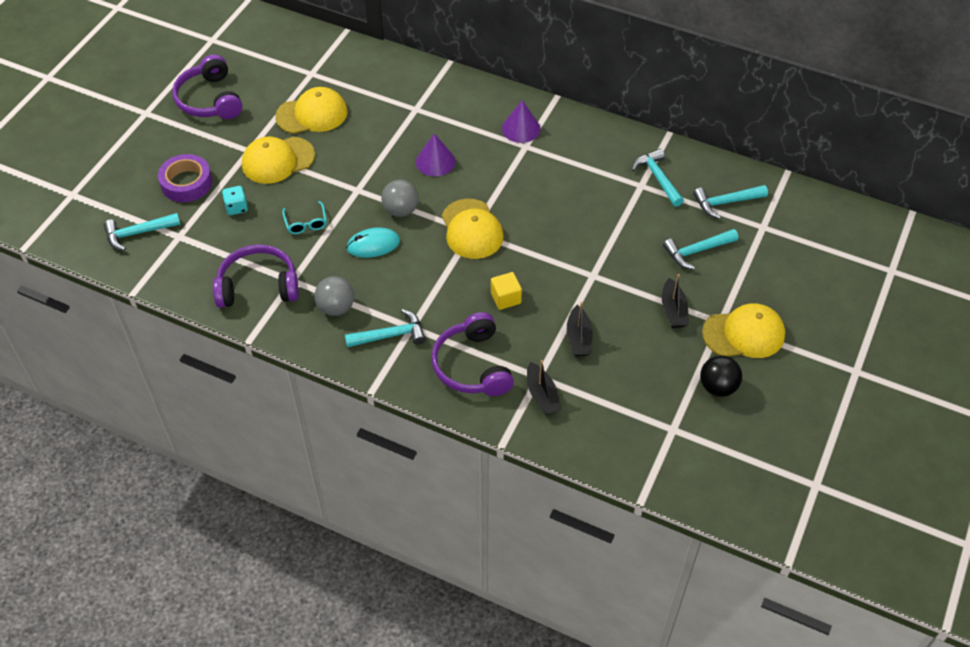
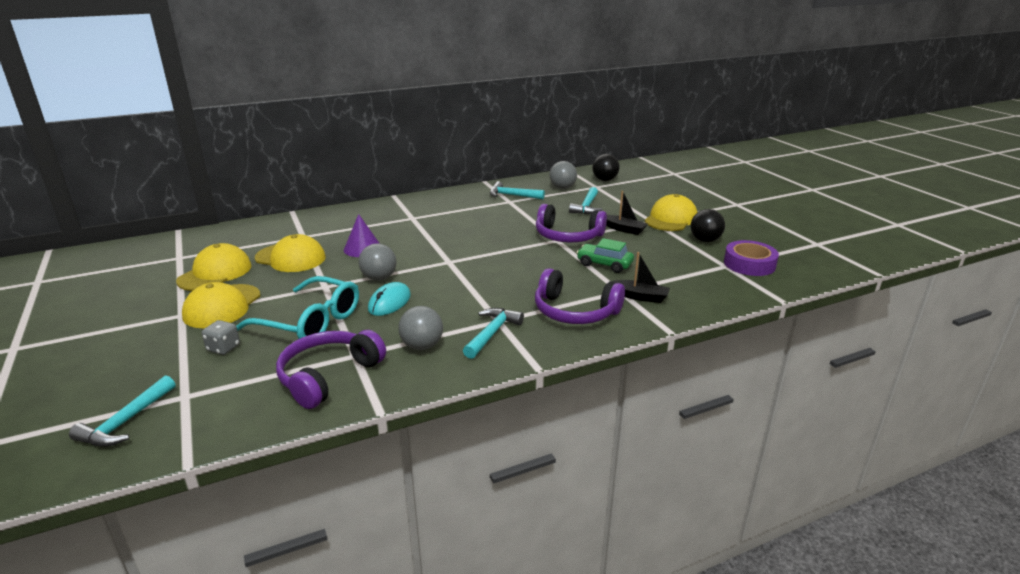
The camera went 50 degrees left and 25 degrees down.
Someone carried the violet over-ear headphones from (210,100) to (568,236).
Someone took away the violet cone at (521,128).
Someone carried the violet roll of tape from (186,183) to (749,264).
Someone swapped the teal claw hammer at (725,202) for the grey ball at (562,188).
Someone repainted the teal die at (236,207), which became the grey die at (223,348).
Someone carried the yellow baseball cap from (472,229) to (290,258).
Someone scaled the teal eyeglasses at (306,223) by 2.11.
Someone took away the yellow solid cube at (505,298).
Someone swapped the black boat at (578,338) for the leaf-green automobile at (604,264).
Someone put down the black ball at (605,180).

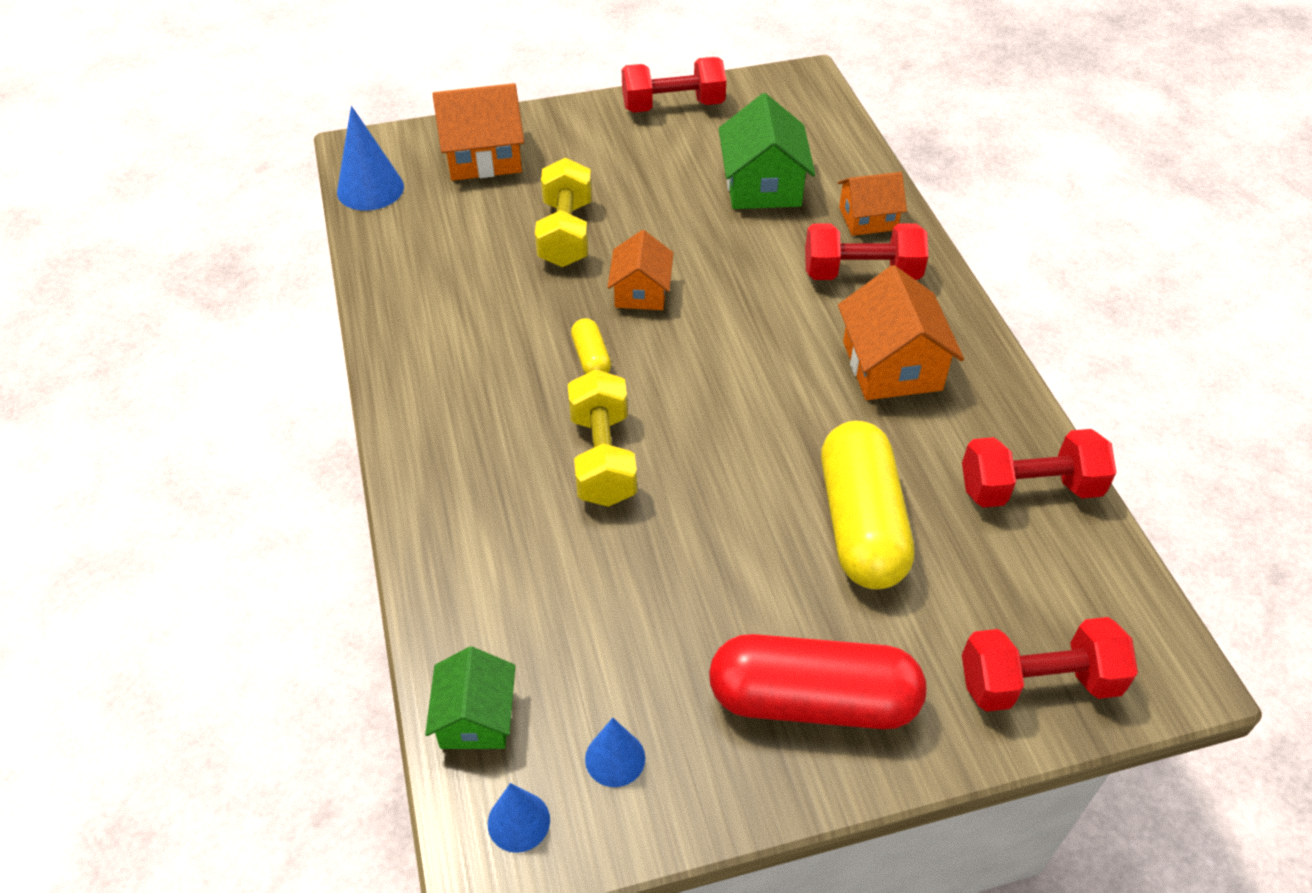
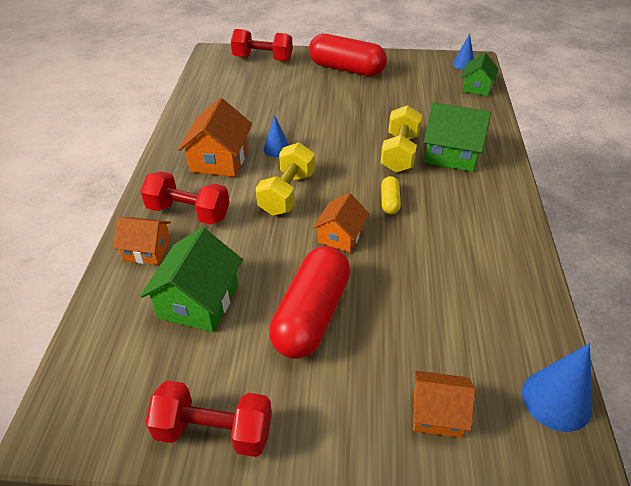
The camera went 160 degrees left and 5 degrees down.
Someone scaled the orange-coloured cottage at (483,156) by 0.64.
Someone carried the yellow free weight from (566,233) to (287,193).
Someone took away the yellow capsule at (861,523).
Someone took away the scarlet free weight at (1029,489).
Someone carried the cobalt cone from (615,758) to (277,149).
Someone put down the leaf-green cottage at (452,154).
Someone put down the scarlet capsule at (311,315).

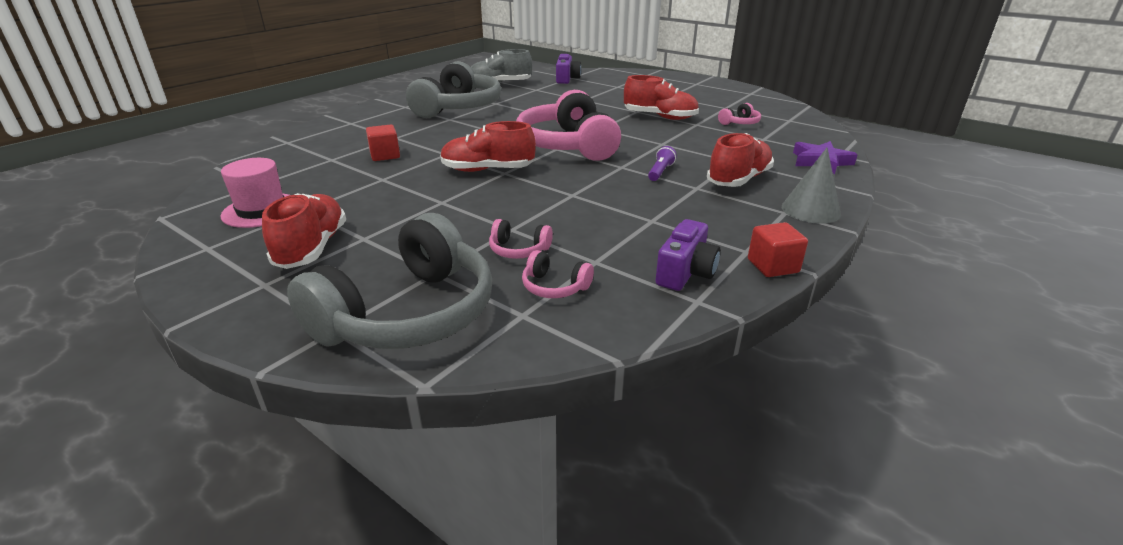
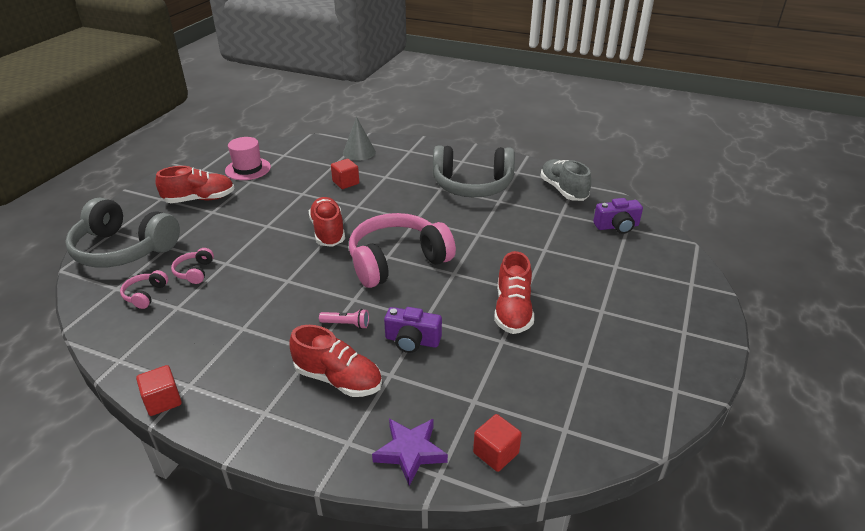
The camera went 75 degrees right and 5 degrees up.
Someone took away the rose-pink over-ear headphones at (740,123).
Someone repainted the violet flashlight at (660,172), which became the rose-pink flashlight at (346,324).
Someone carried the grey cone from (810,210) to (359,152).
Someone carried the violet photo camera from (685,272) to (412,341).
Someone put down the scarlet solid cube at (496,453).

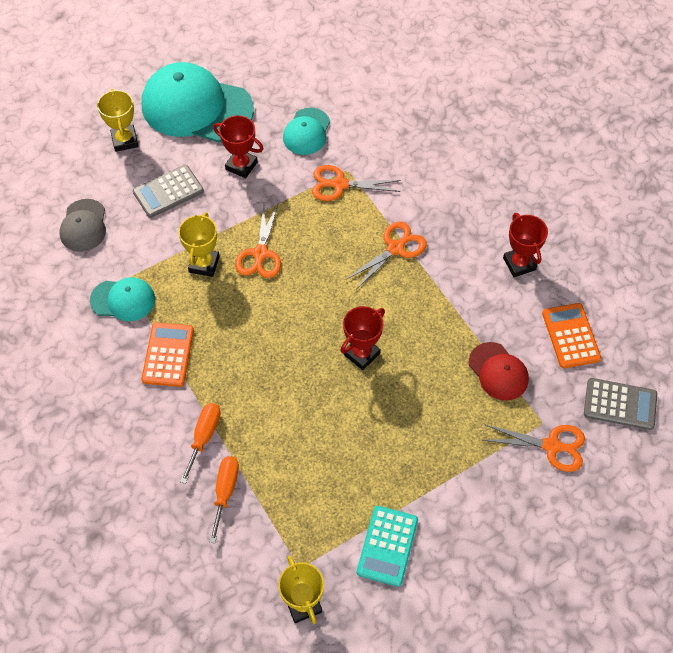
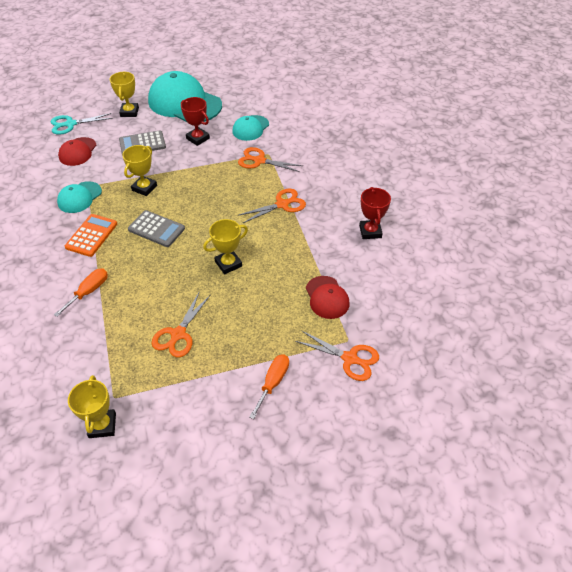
The camera went 15 degrees right and 10 degrees down.
Someone repainted the grey baseball cap at (83,226), which became the scarlet baseball cap at (77,152).
Someone carried the orange-coloured scissors from (260,254) to (178,334).
Someone rotated the teal baseball cap at (123,300) by 105 degrees clockwise.
Someone took away the orange-coloured calculator at (570,336).
Someone repainted the scarlet award cup at (361,354), which became the yellow award cup at (228,264).
Someone carried the grey calculator from (620,404) to (156,229).
Someone carried the orange-coloured hand screwdriver from (225,492) to (273,382).
Someone took away the teal calculator at (387,546).
Someone put down the teal scissors at (70,124).

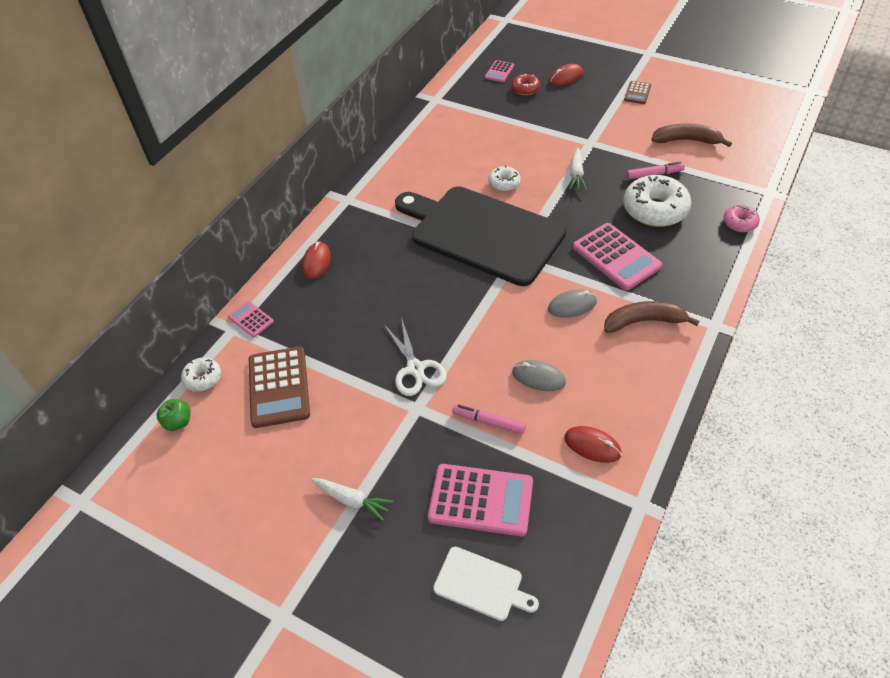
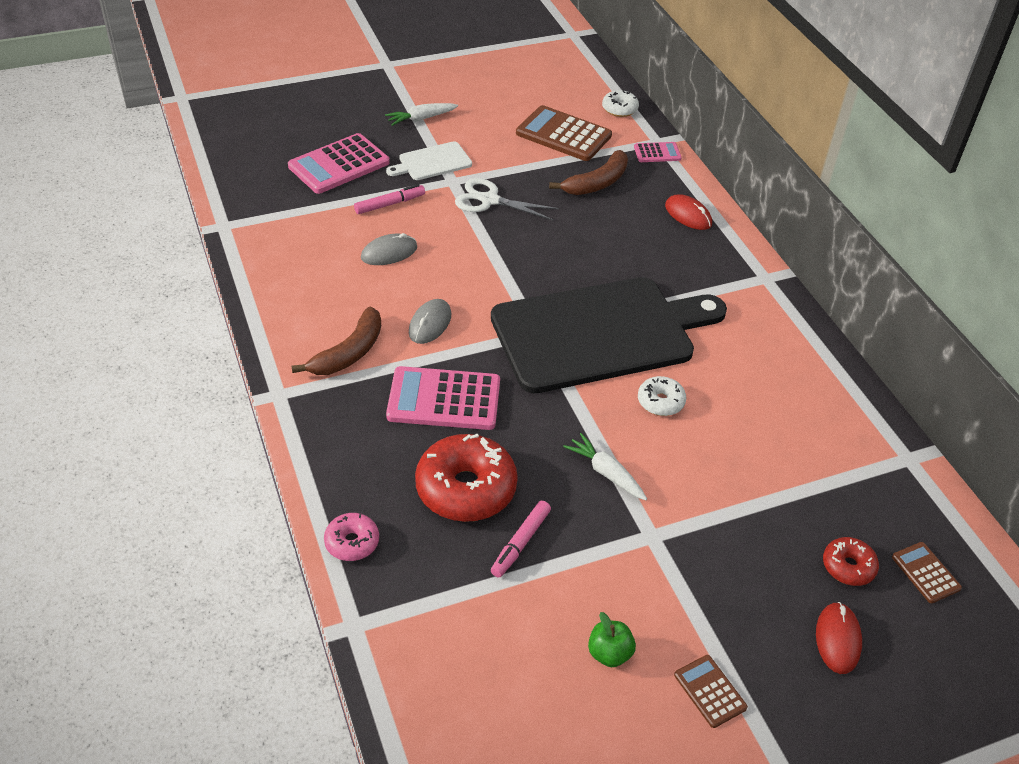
The camera went 125 degrees right and 5 degrees down.
Someone repainted the rose-pink calculator at (499,72), which became the dark brown calculator at (925,573).
Someone carried the dark brown banana from (686,140) to (597,183).
Someone repainted the pure white doughnut at (655,209), which became the scarlet doughnut at (466,488).
Someone carried the leaf-green apple fruit from (178,422) to (609,653).
Someone took away the scarlet mouse at (592,445).
Someone carried the pure white chopping board from (481,584) to (432,162).

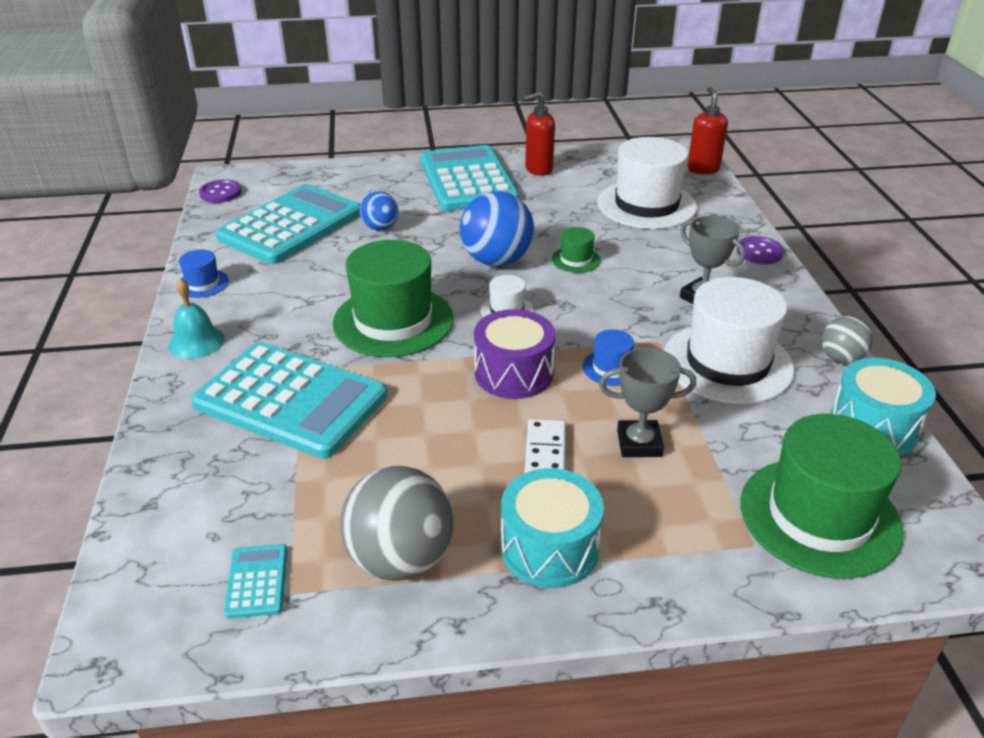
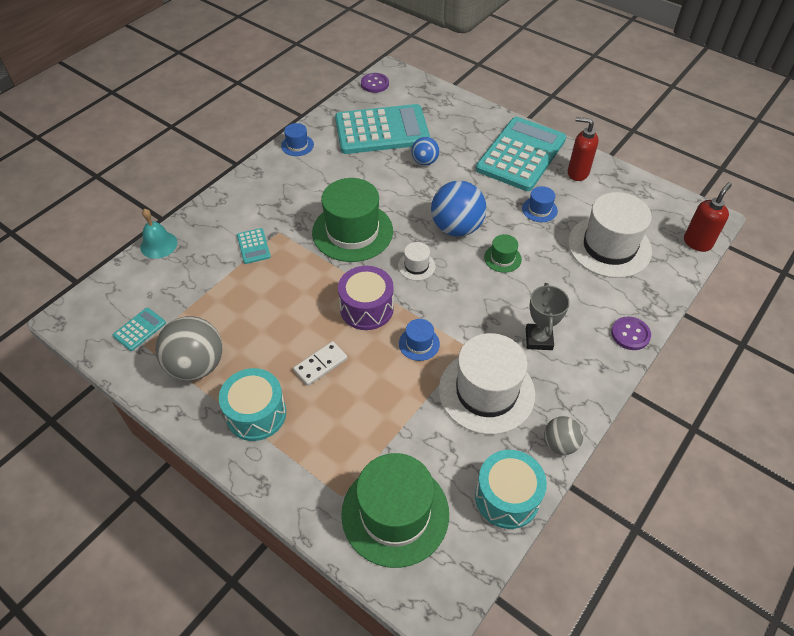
The camera went 45 degrees right and 15 degrees up.
Someone carried the teal bell from (196,342) to (158,244).
Someone scaled the teal calculator at (291,400) by 0.40.
Someone took away the grey award cup at (639,443).
Someone put down the cobalt tall hat at (539,209).

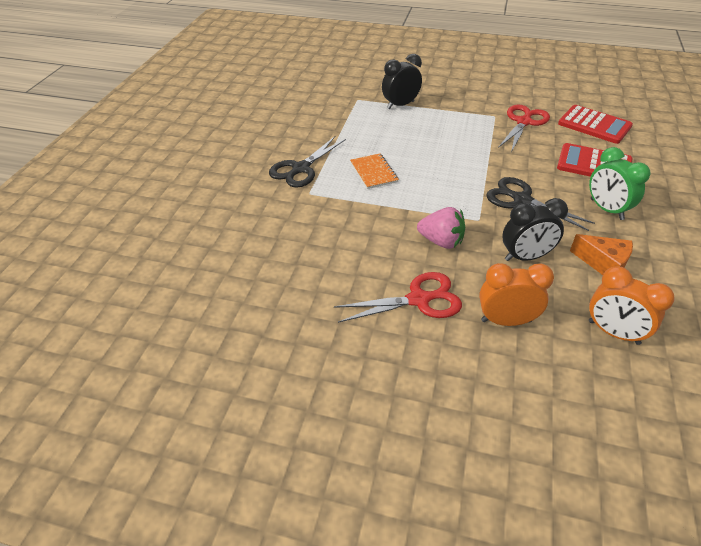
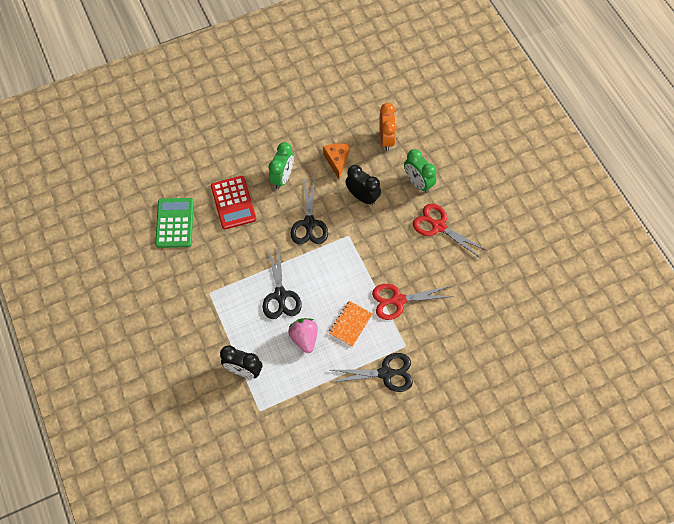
The camera went 130 degrees left and 20 degrees up.
Someone carried the scarlet scissors from (523,122) to (398,300).
Someone repainted the scarlet calculator at (594,125), which became the leaf-green calculator at (175,223).
Someone carried the rose-pink strawberry from (441,241) to (304,338).
Someone repainted the orange-coloured alarm clock at (506,320), which became the leaf-green alarm clock at (418,183).
Someone put down the black scissors at (280,295).

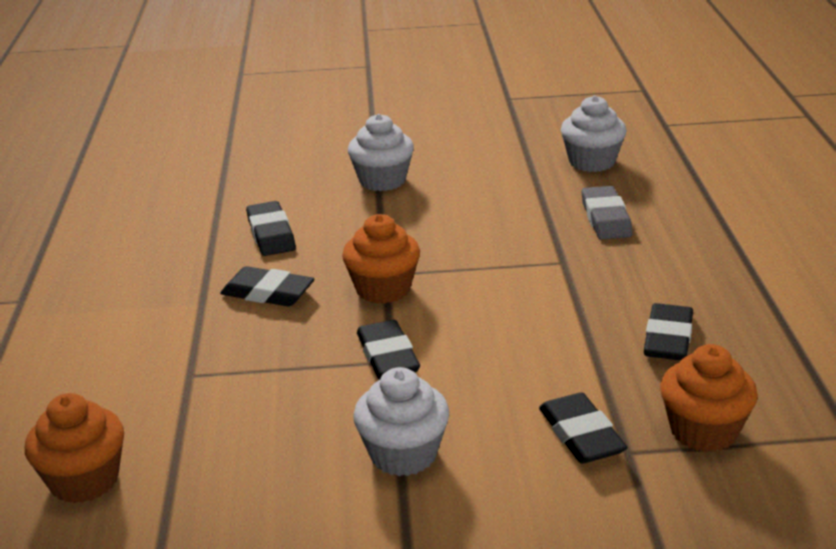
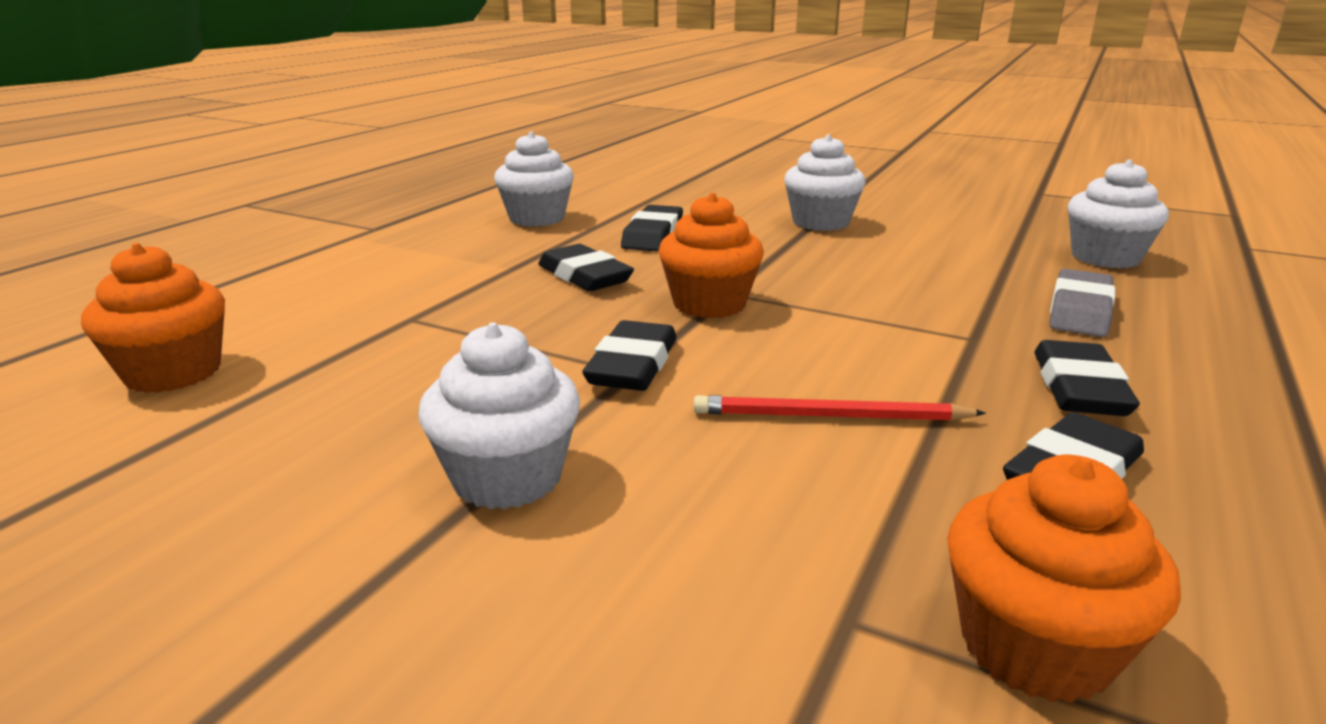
The camera went 30 degrees right and 5 degrees down.
Someone carried the black gum eraser from (581,434) to (1079,388).
Someone put down the pure white muffin at (537,218).
Someone put down the scarlet wooden pencil at (830,416).

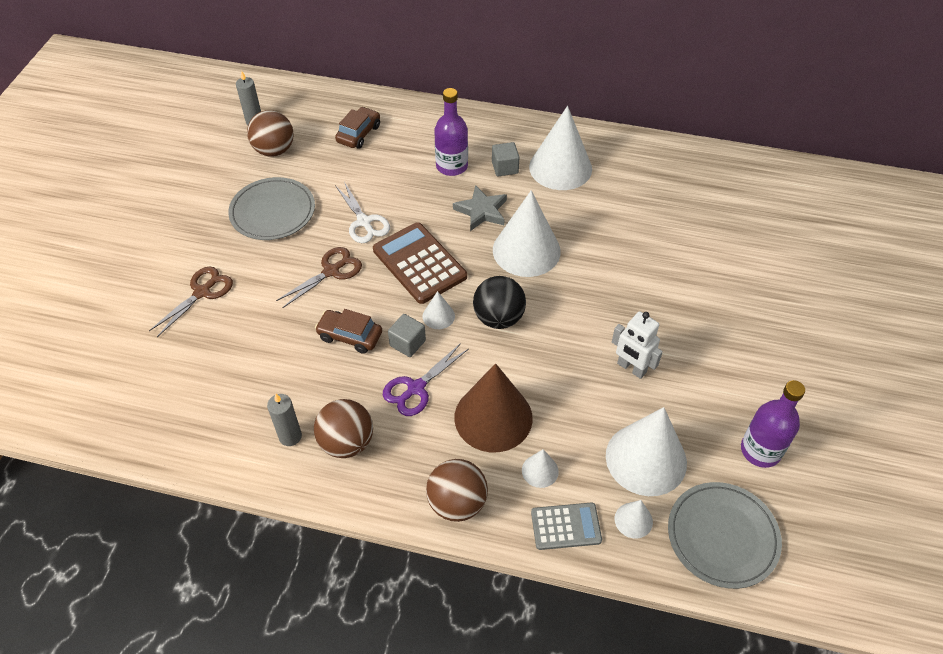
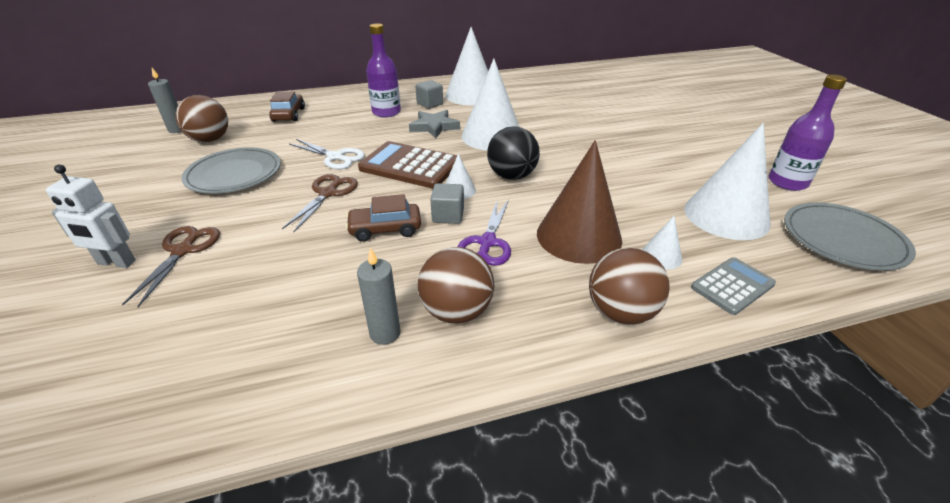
The camera went 30 degrees left and 15 degrees down.
Someone carried the pure white toy robot from (631,368) to (116,262).
Someone took away the pure white cone at (633,520).

